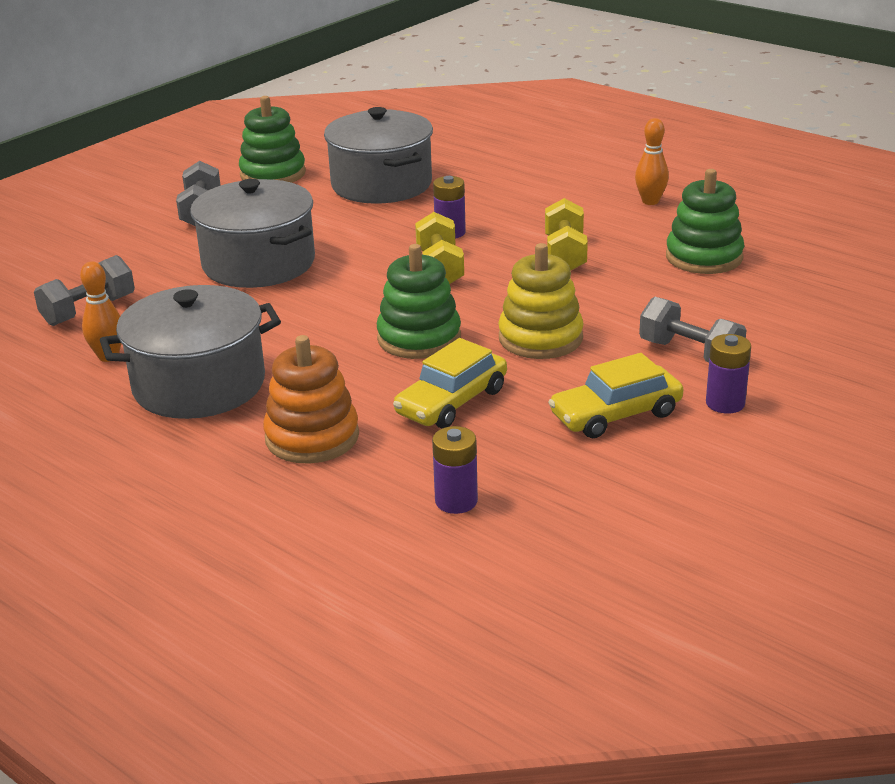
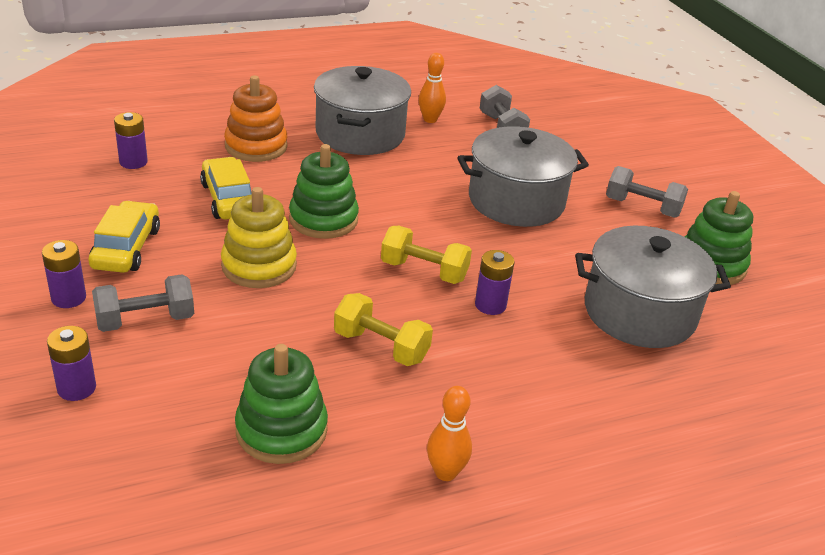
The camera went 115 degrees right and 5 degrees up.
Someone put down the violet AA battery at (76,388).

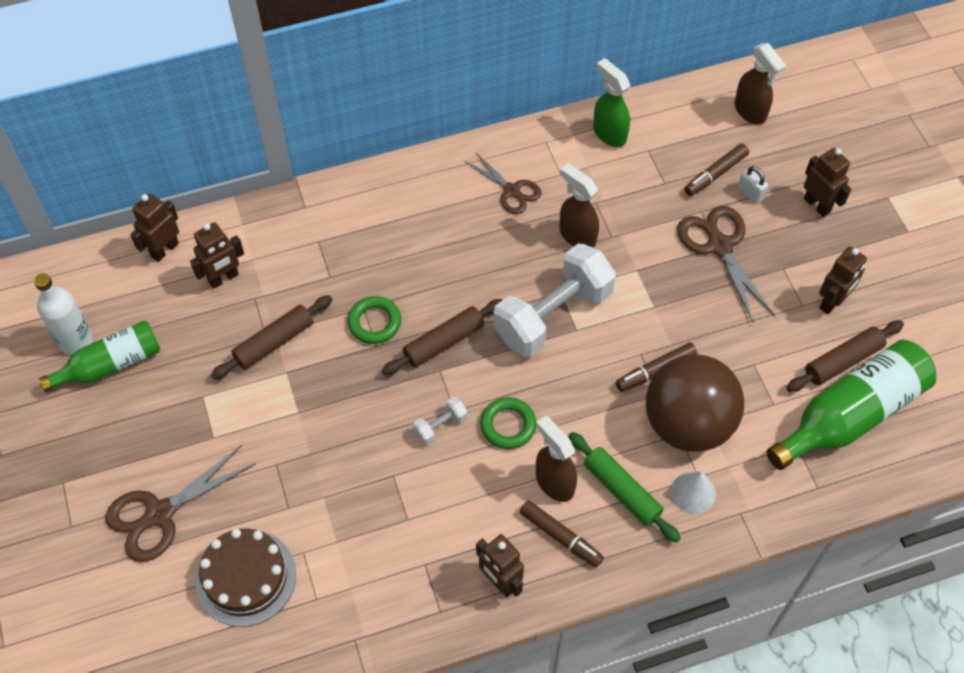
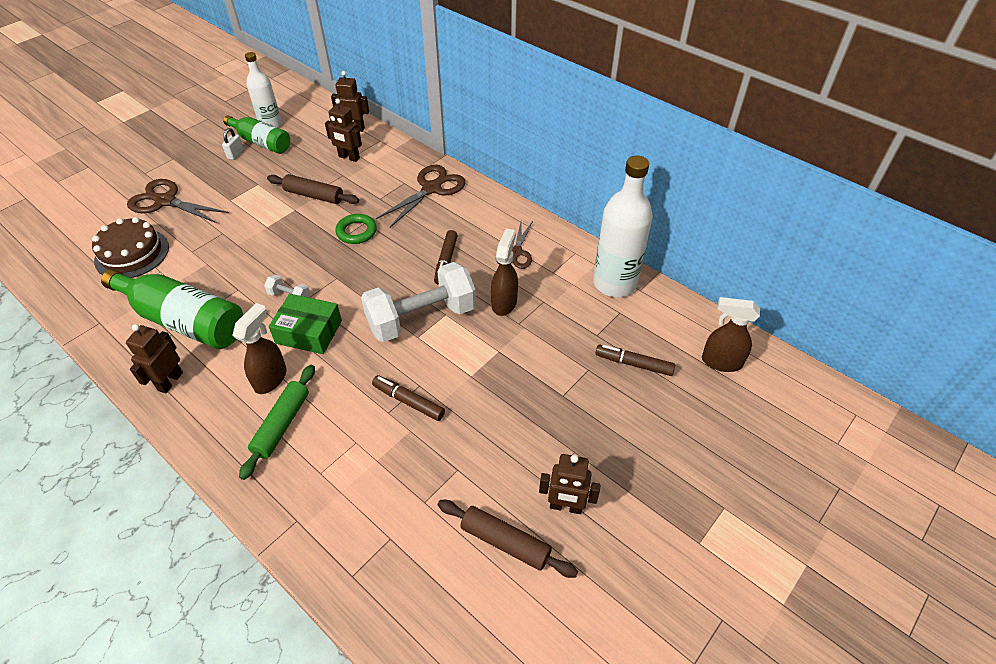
The camera went 60 degrees right and 10 degrees down.
Someone rotated the dark brown spray bottle at (750,111) by 75 degrees clockwise.
Someone swapped the leaf-green spray bottle at (609,133) for the pure white bottle at (614,283).
Someone took away the dark brown toy robot at (817,205).
Someone carried the pure white small lock from (750,193) to (235,154).
Someone carried the dark brown scissors from (719,246) to (431,189).
Someone rotated the pure white free weight at (553,315) by 45 degrees counterclockwise.
Someone took away the dark brown dough roller at (443,342).
Someone carried the leaf-green bottle from (850,415) to (184,321).
Someone took away the dark brown ball at (687,424).
Someone swapped the leaf-green ring at (508,425) for the leaf-green package at (309,332).
Someone took away the pure white cone at (693,492).
Someone carried the dark brown felt pen from (560,537) to (446,261).

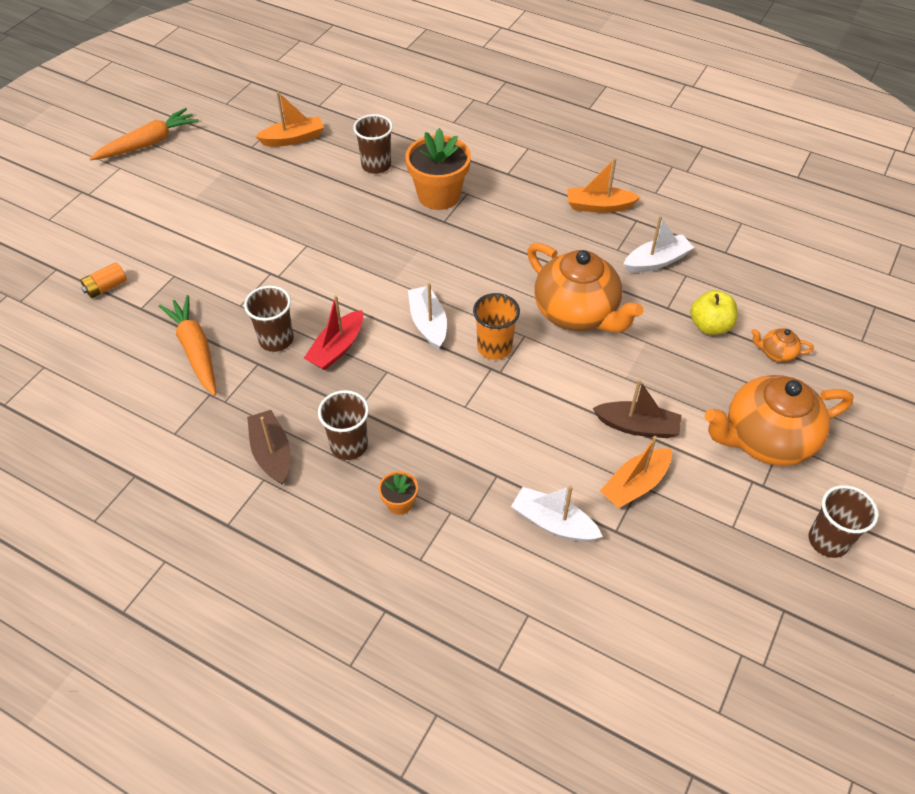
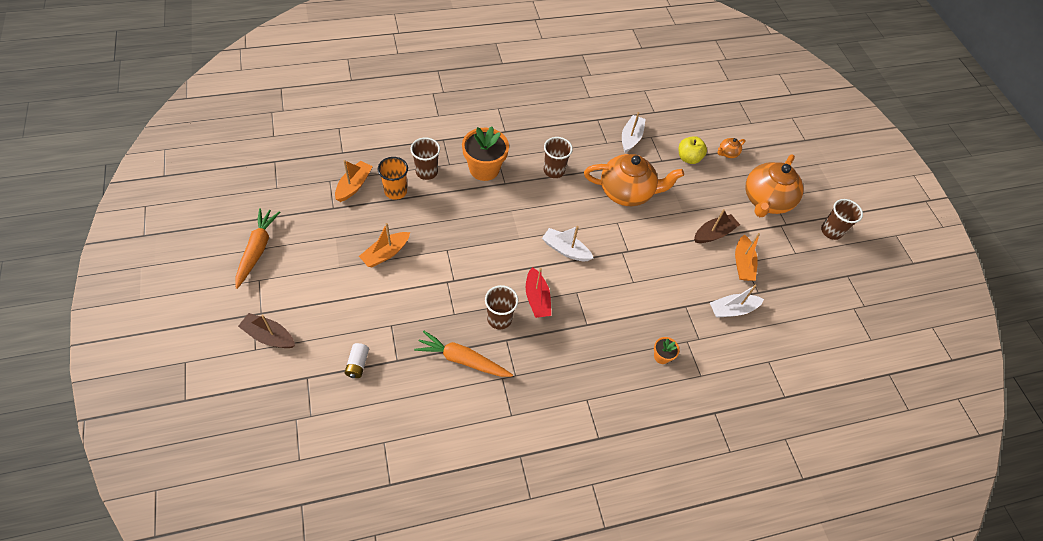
The camera went 50 degrees left and 5 degrees up.
Someone carried the orange-coloured boat from (599,206) to (385,253).
Someone repainted the orange-coloured AA battery at (106,287), which became the pure white AA battery at (358,364).
Someone carried the orange-coloured beaker from (494,347) to (395,191).
Someone carried the dark brown beaker from (349,445) to (554,170).
Someone carried the dark brown boat from (272,453) to (269,336).

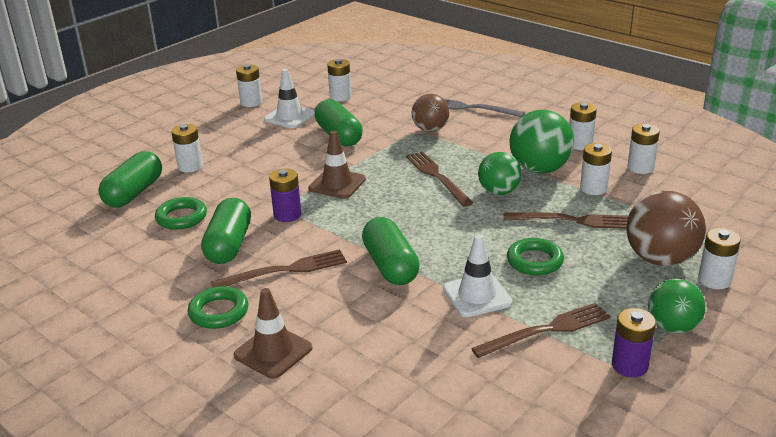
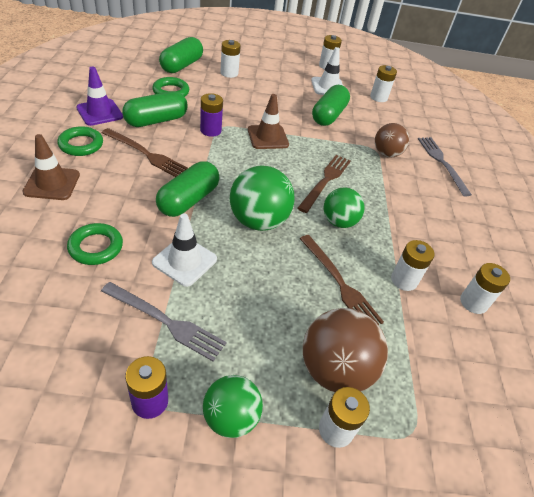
The camera went 45 degrees right and 15 degrees up.
Someone took away the pure white AA battery at (580,144).
Someone carried the leaf-green ball from (539,169) to (258,221).
Someone rotated the leaf-green capsule at (134,193) by 45 degrees counterclockwise.
Someone carried the leaf-green ring from (534,261) to (96,247).
Someone repainted the dark brown table fork at (546,330), which became the grey table fork at (165,322).
Someone put down the violet safety cone at (99,112).

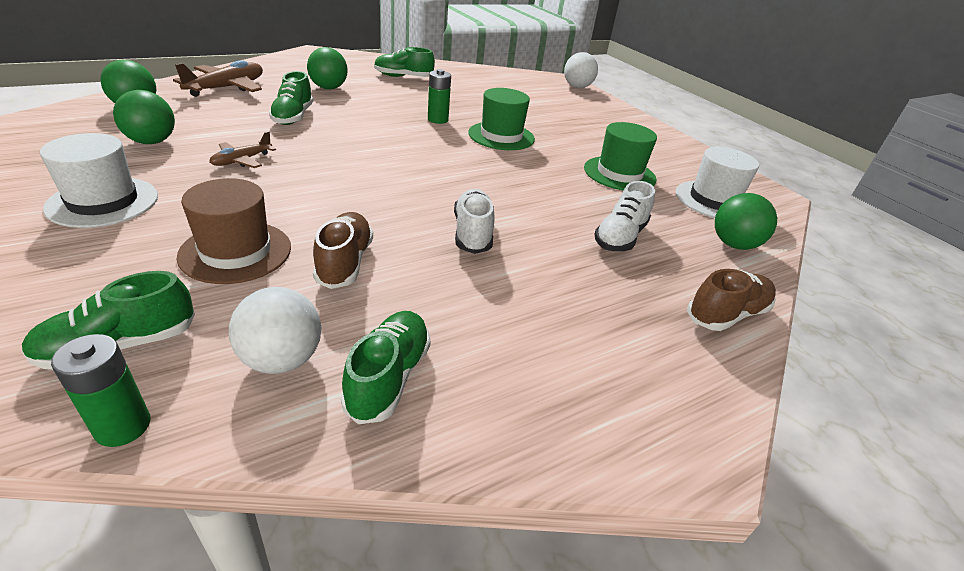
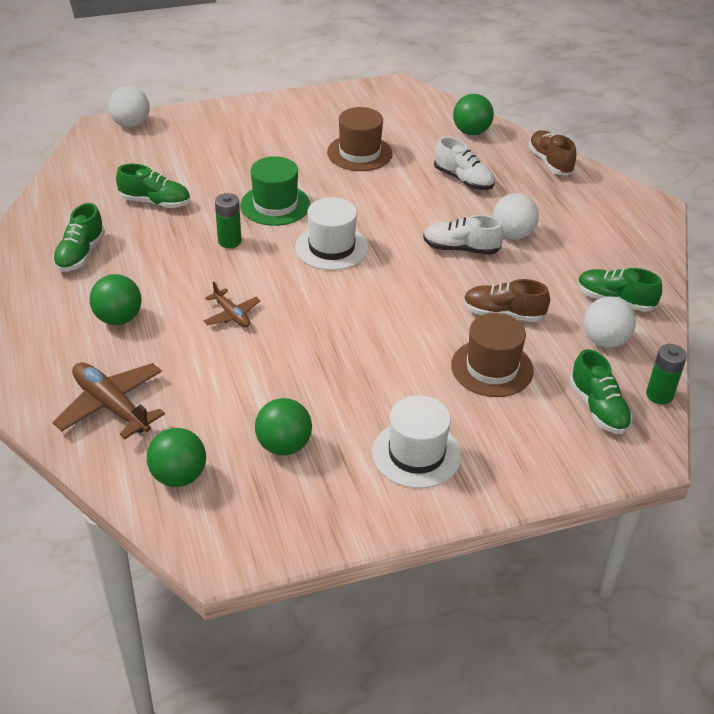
The camera went 75 degrees left and 5 degrees up.
Someone carried the leaf-green shoe from (293,117) to (155,202).
Someone repainted the leaf-green tall hat at (619,174), which became the dark brown tall hat at (359,153).
Someone carried the dark brown toy plane from (242,161) to (232,315).
Someone carried the pure white tall hat from (713,200) to (331,247).
Someone put down the pure white ball at (512,234).

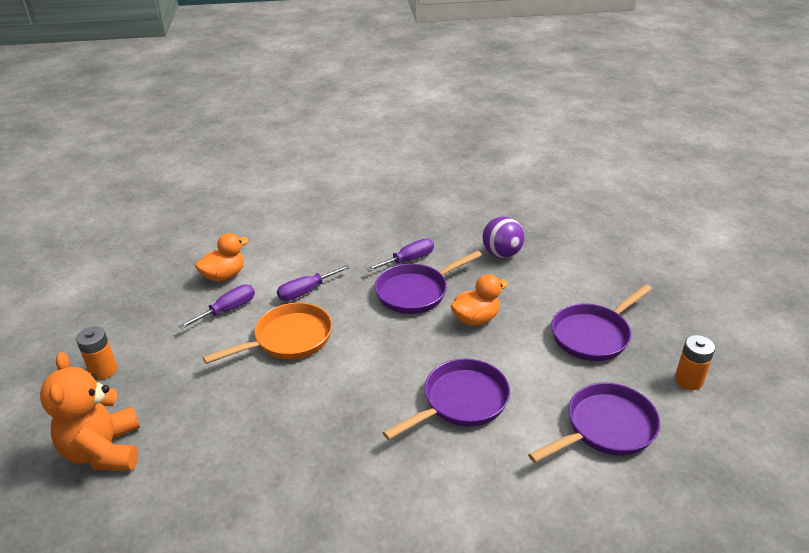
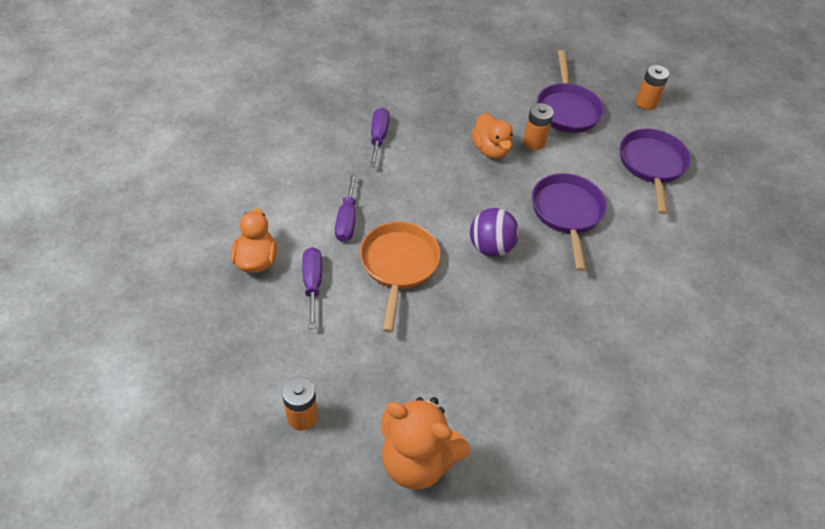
The camera went 55 degrees left and 15 degrees up.
Someone carried the violet ball from (501,254) to (491,247).
Someone took away the violet skillet at (415,292).
Someone rotated the orange-coloured duck at (476,319) by 150 degrees clockwise.
Someone put down the orange-coloured AA battery at (534,142).

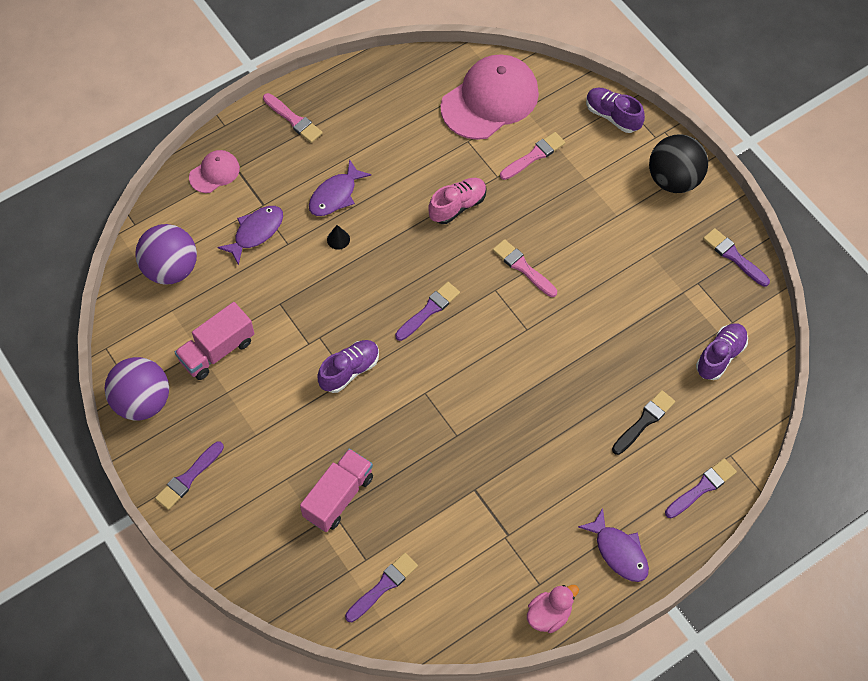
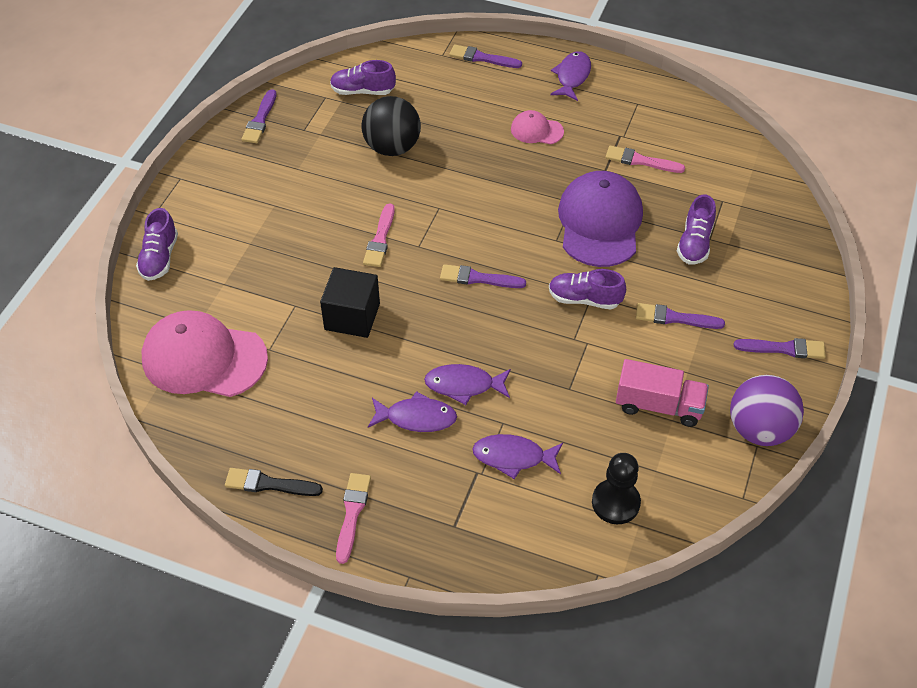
The camera went 125 degrees left and 10 degrees down.
Someone carried the rose-pink brush from (534,156) to (640,161).
Someone carried the black ball from (674,179) to (392,147).
Someone carried the rose-pink baseball cap from (214,173) to (536,130).
Someone swapped the rose-pink shoe at (457,206) for the black solid cube at (352,316).
Someone swapped the violet ball at (171,269) for the black chess pawn at (615,503).
Someone swapped the black cone at (338,239) for the violet toy fish at (463,385).
Someone carried the black brush from (644,421) to (269,484).
Someone swapped the rose-pink toy truck at (338,497) for the violet shoe at (694,243).
Someone carried the violet brush from (383,586) to (674,318).
Someone took away the rose-pink duck at (549,615).
Someone put down the violet baseball cap at (600,222).

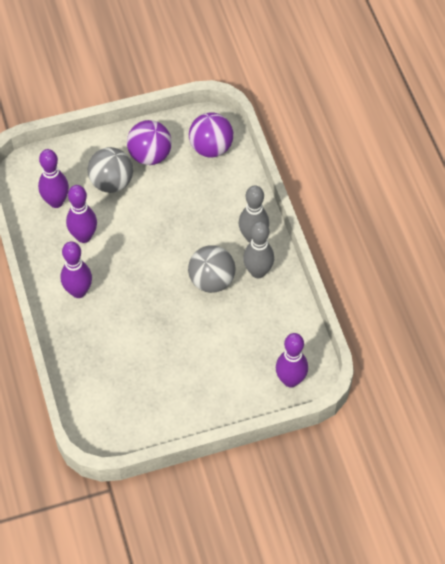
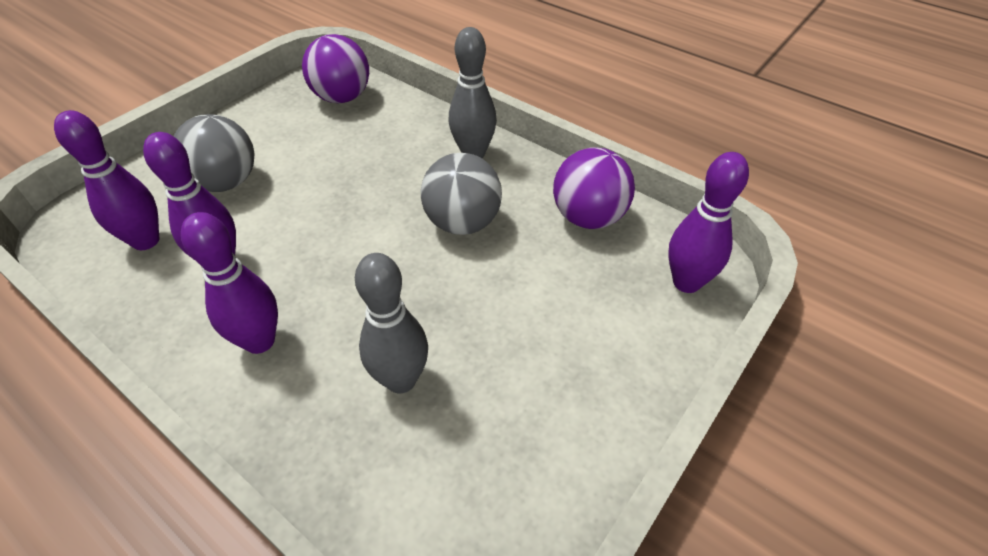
The camera went 35 degrees left and 10 degrees down.
Someone carried the violet ball from (150,155) to (588,217).
Someone carried the grey bowling pin from (258,272) to (401,380).

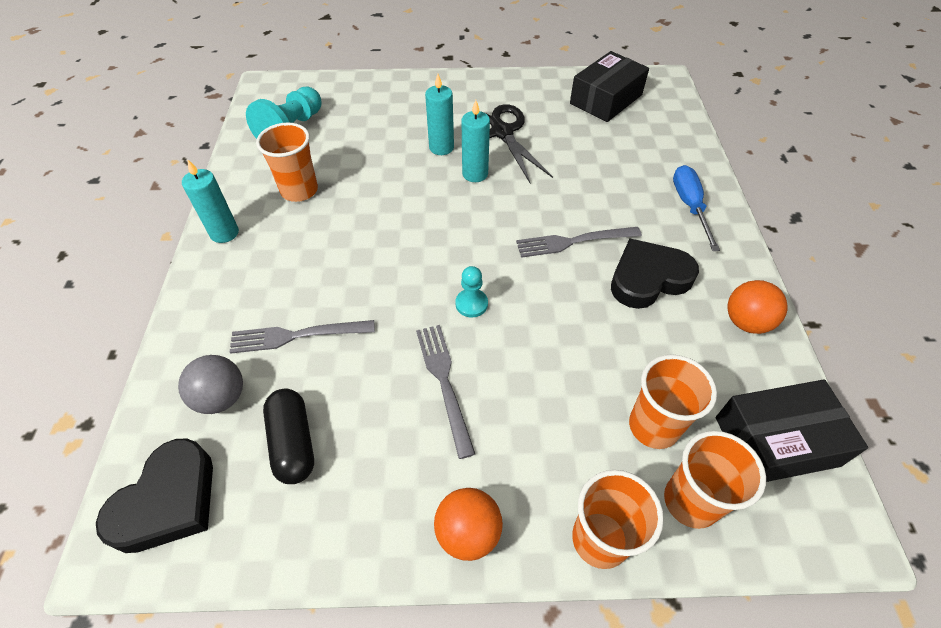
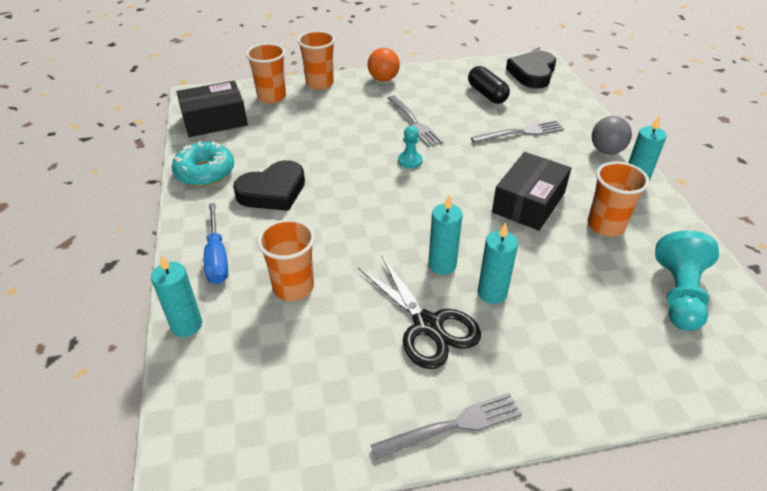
The camera went 170 degrees right and 10 degrees down.
Someone carried the black package from (606,99) to (528,202).
Someone carried the grey table fork from (572,242) to (454,425).
Someone swapped the orange-coloured ball at (746,322) for the teal doughnut at (205,172).
Someone carried the grey ball from (221,398) to (606,150).
Someone carried the orange-coloured beaker from (653,426) to (293,287).
Someone put down the teal candle at (186,325).

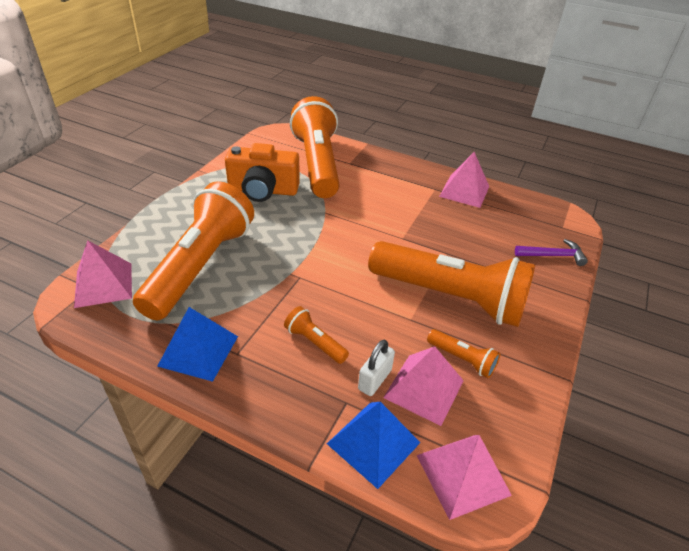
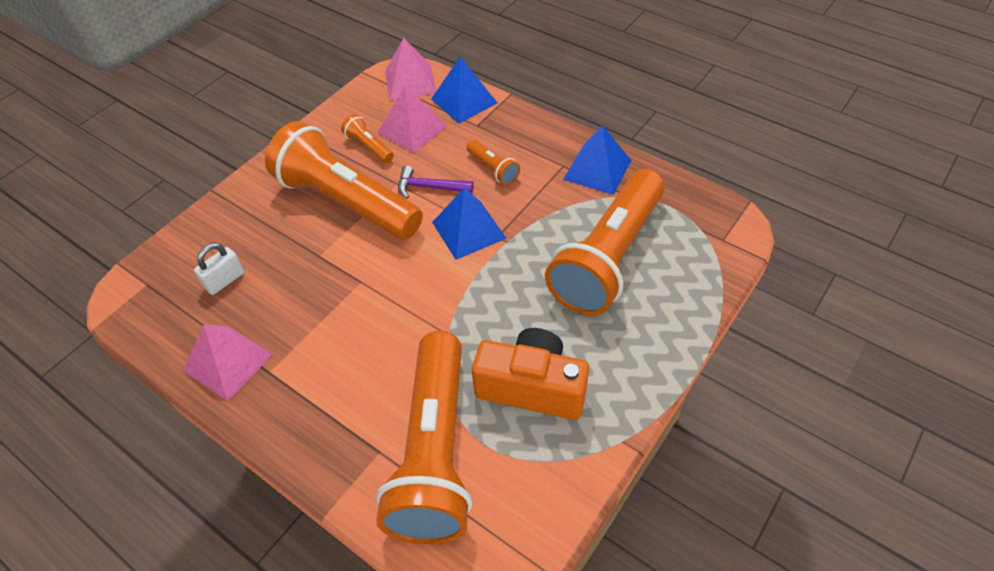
The camera went 165 degrees left and 10 degrees up.
Someone carried the violet claw hammer from (553,255) to (429,187).
Someone took away the rose-pink pyramid at (104,284).
Someone carried the pure white small lock from (374,379) to (225,280).
Someone put down the cobalt pyramid at (469,230).

